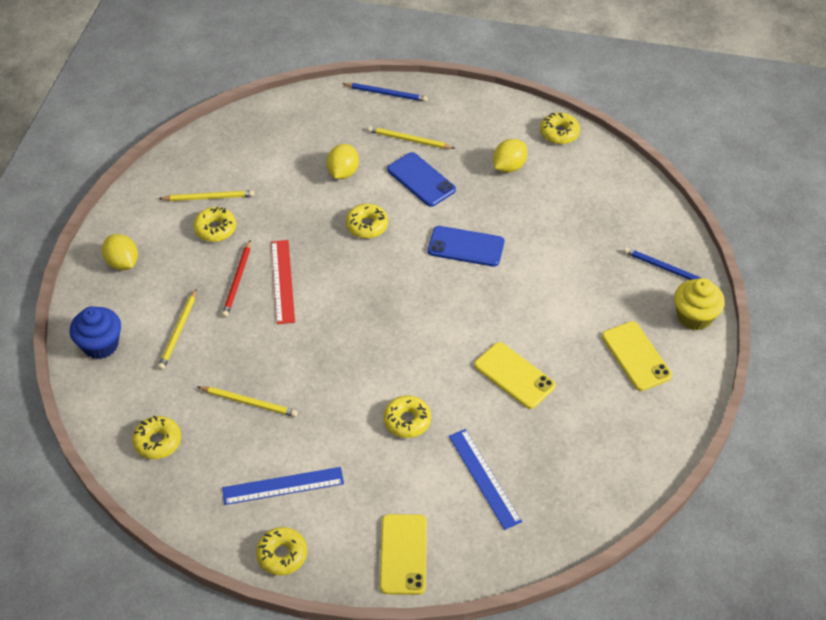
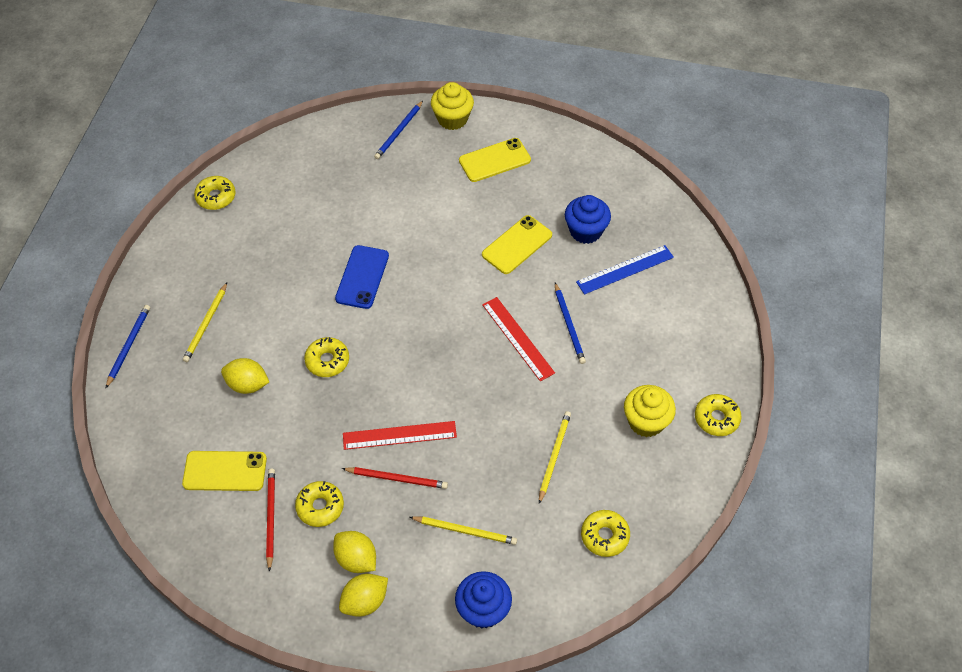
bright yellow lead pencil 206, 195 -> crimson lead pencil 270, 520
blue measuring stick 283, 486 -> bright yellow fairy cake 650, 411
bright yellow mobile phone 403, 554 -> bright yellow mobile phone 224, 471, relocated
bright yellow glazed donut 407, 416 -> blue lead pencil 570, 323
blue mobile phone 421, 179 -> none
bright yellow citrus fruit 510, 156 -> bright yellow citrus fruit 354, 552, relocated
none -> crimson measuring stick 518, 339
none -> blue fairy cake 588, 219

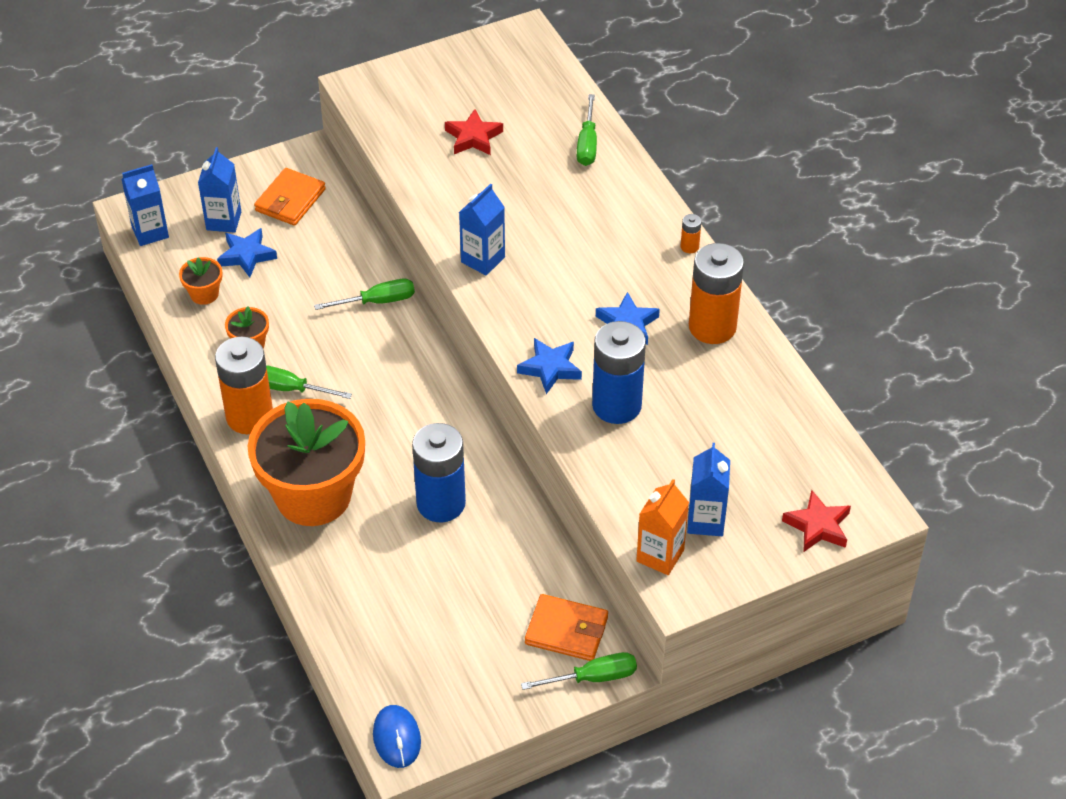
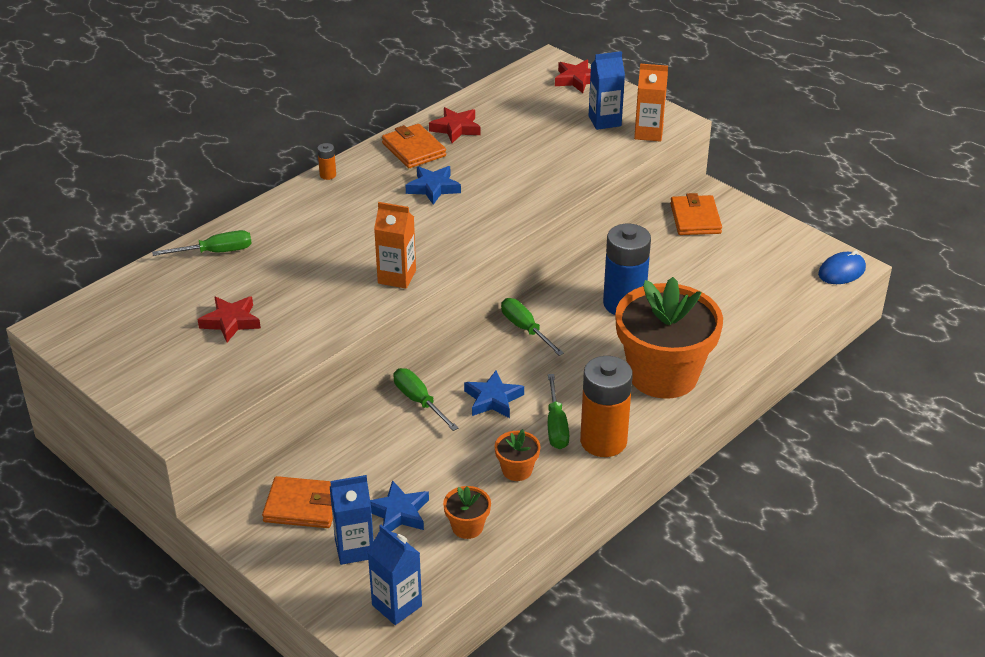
blue carton 482, 229 -> bright orange carton 395, 245
blue star shape 549, 366 -> blue star shape 494, 394, relocated
green flat screwdriver 579, 671 -> green flat screwdriver 532, 327, relocated
blue AA battery 619, 372 -> none
bright orange AA battery 716, 293 -> bright orange card wallet 414, 146
none -> crimson star shape 455, 125

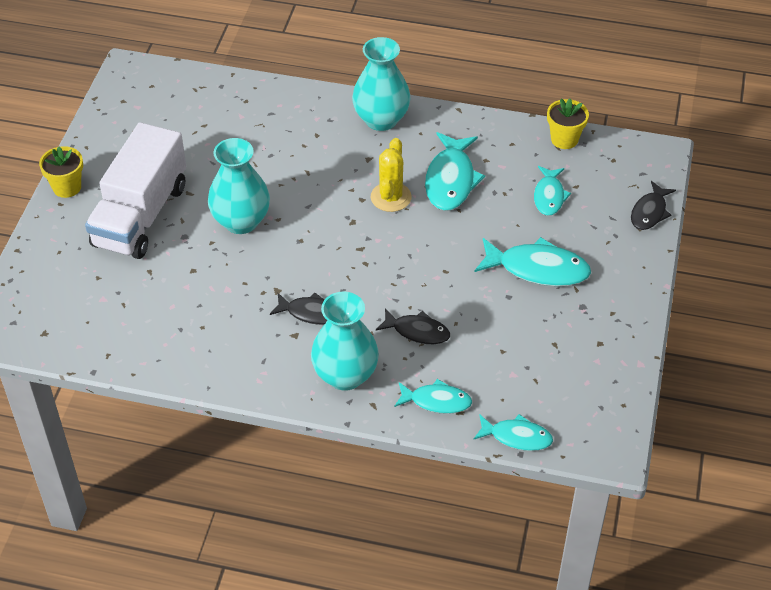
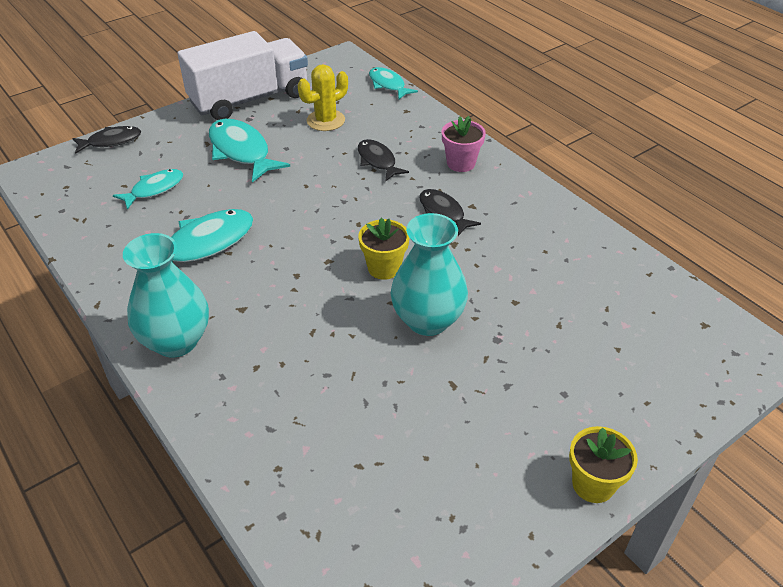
pure white toy truck 135, 190 -> pure white toy truck 242, 75, relocated
turquoise vase 345, 341 -> rosy flower pot 464, 144
bright yellow prickly plant 391, 175 -> bright yellow prickly plant 323, 97, relocated
turquoise toy fish 433, 396 -> none
bright yellow flower pot 568, 124 -> bright yellow flower pot 383, 249, relocated

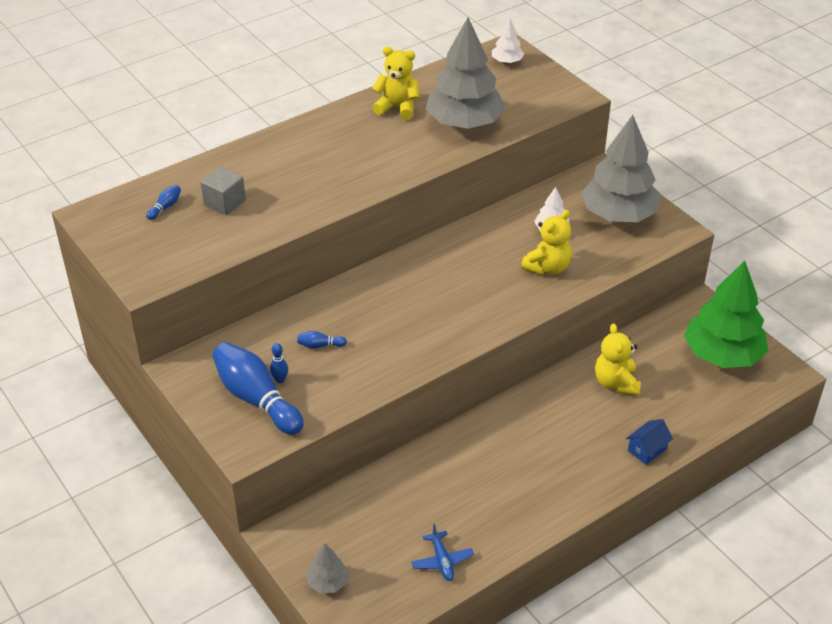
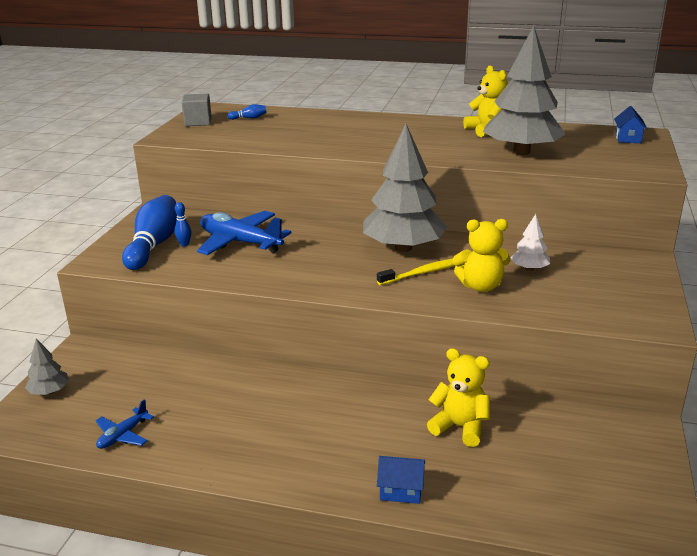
ash-grey cube 223, 191 -> ash-grey cube 197, 110, relocated
blue bowling pin 322, 340 -> blue plane 244, 233
pure white toy tree 508, 41 -> blue house 630, 124
ash-grey toy tree 621, 168 -> ash-grey toy tree 405, 188, relocated
bright yellow teddy bear 618, 359 -> bright yellow teddy bear 458, 397, 75 degrees clockwise
green toy tree 726, 314 -> none
none -> bright yellow tooth brush 416, 272

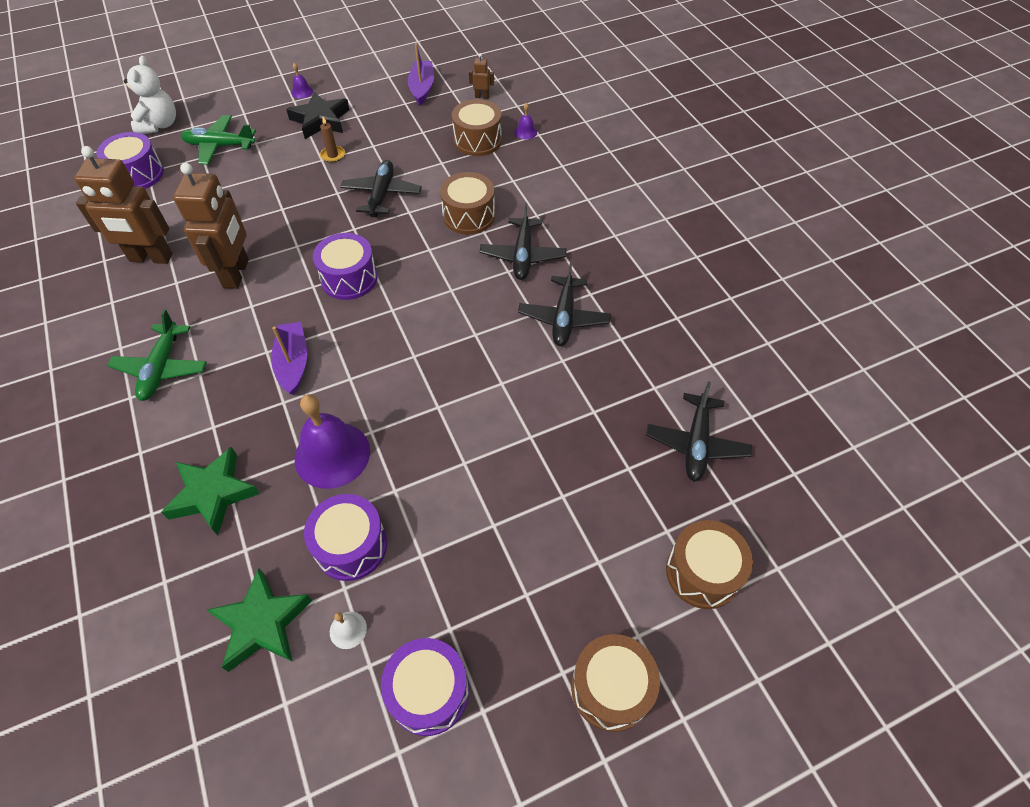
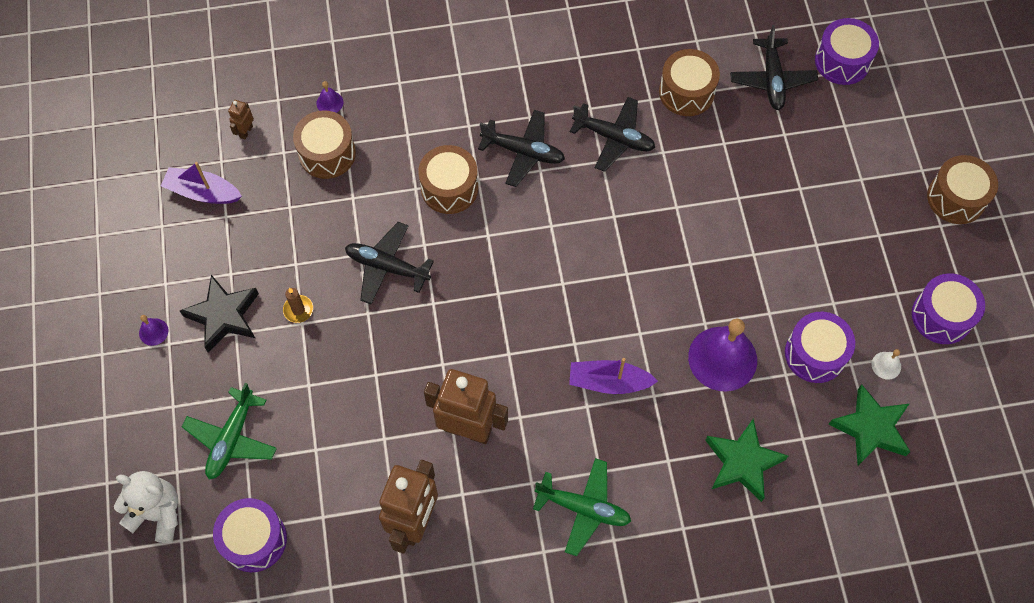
violet snare drum 345, 266 -> violet snare drum 847, 51, relocated
black plane 699, 431 -> black plane 774, 67, 60 degrees clockwise
dark brown snare drum 709, 564 -> dark brown snare drum 689, 82, relocated

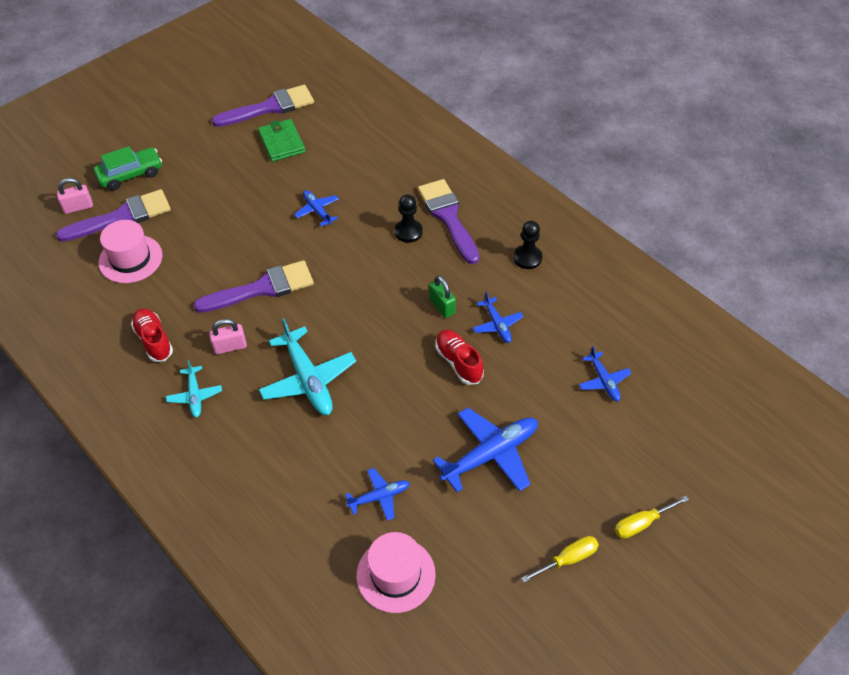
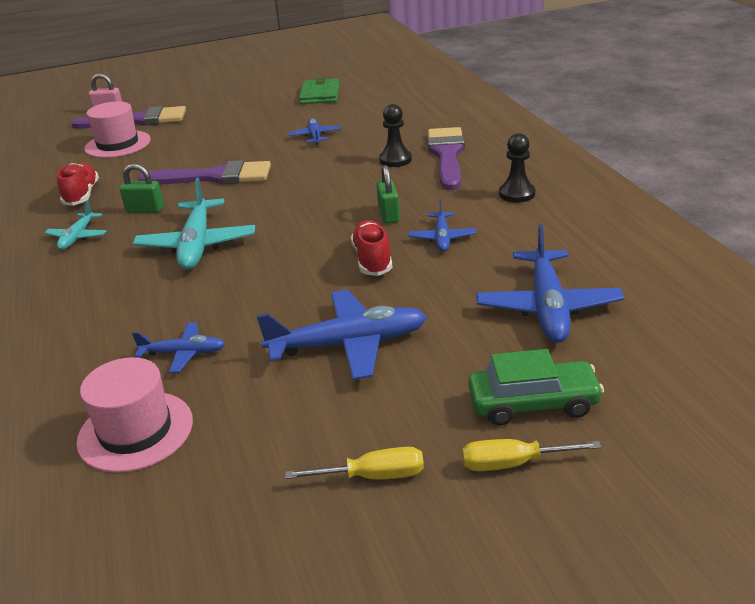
green car 128, 168 -> green car 536, 387, relocated
rosy padlock 228, 336 -> green padlock 142, 188
violet paint brush 263, 106 -> none
blue plane 605, 373 -> blue plane 550, 283, x1.82

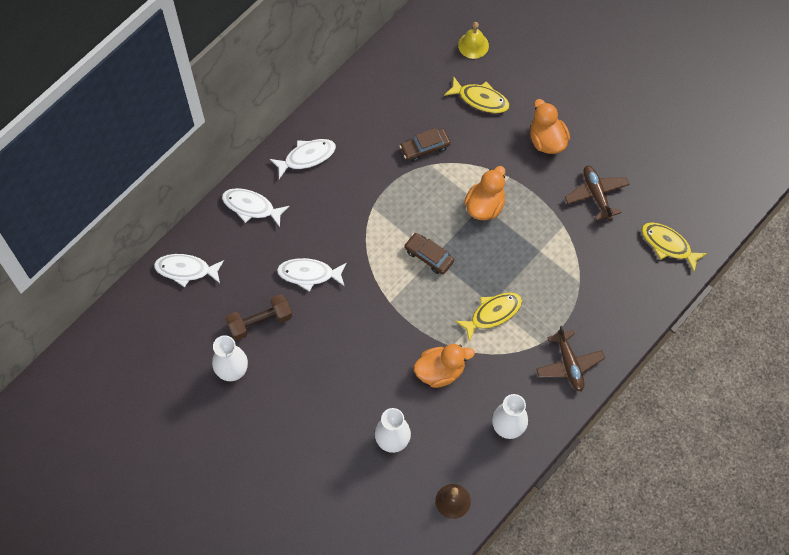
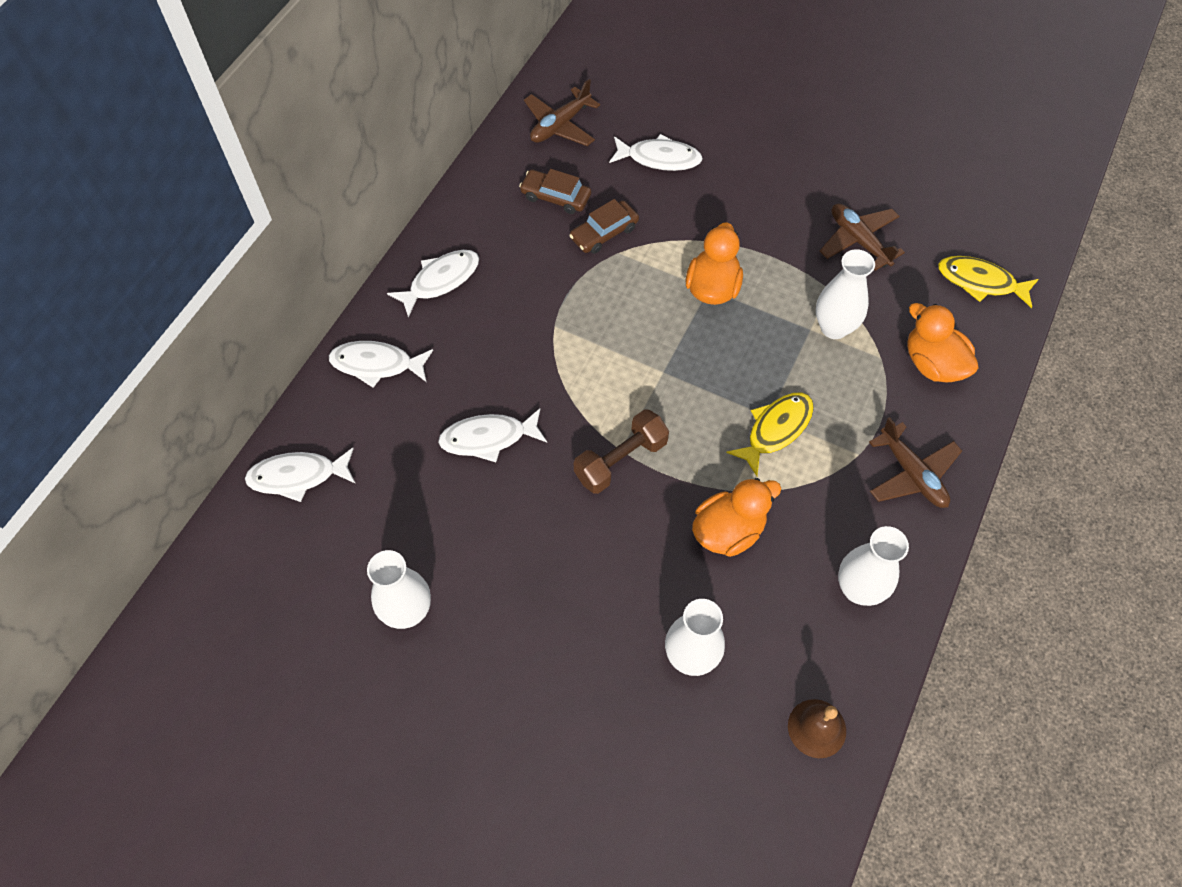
dark brown hand weight 259, 317 -> dark brown hand weight 621, 451, relocated
dark brown car 429, 253 -> dark brown car 555, 191, relocated
bright yellow toy fish 477, 94 -> pure white toy fish 656, 152
bright yellow school bell 473, 40 -> none
bright orange rubber duck 550, 126 -> bright orange rubber duck 942, 342, relocated
none -> dark brown plane 562, 112
none -> pure white vase 845, 294

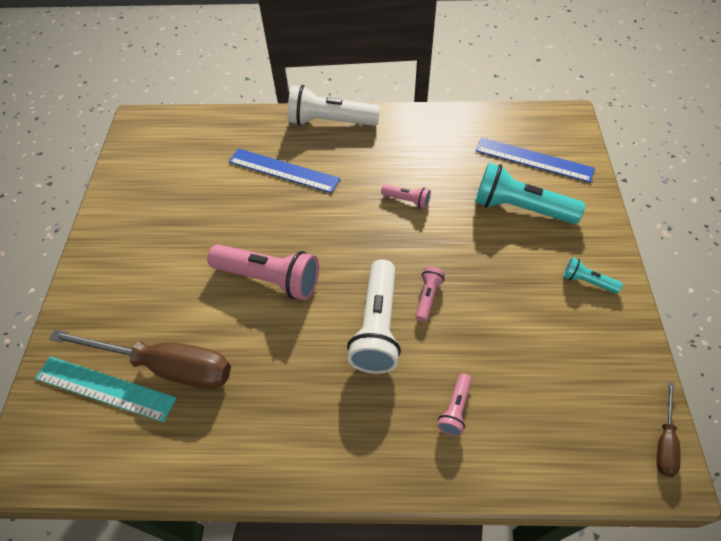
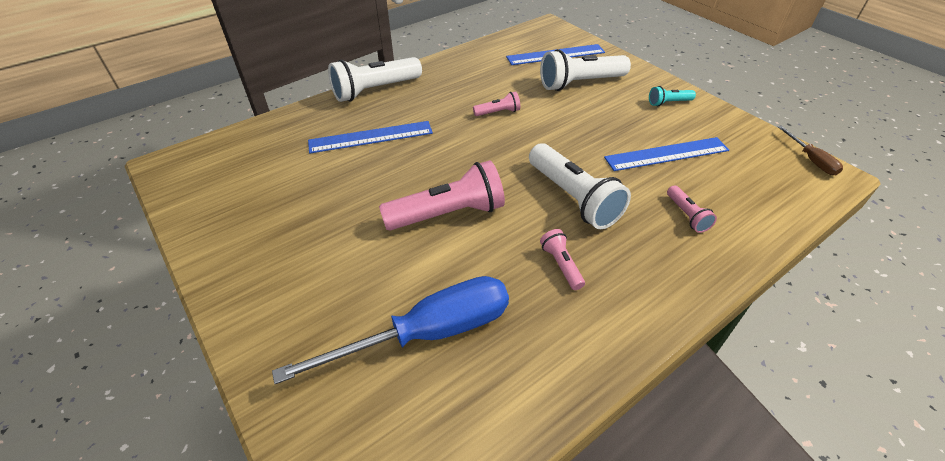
turquoise measuring stick 105, 389 -> none
dark brown flat screwdriver 140, 359 -> blue flat screwdriver 390, 330
rosy pocket torch 430, 294 -> rosy pocket torch 562, 259, relocated
turquoise pocket torch 530, 193 -> pure white pocket torch 585, 70
none -> blue measuring stick 666, 154

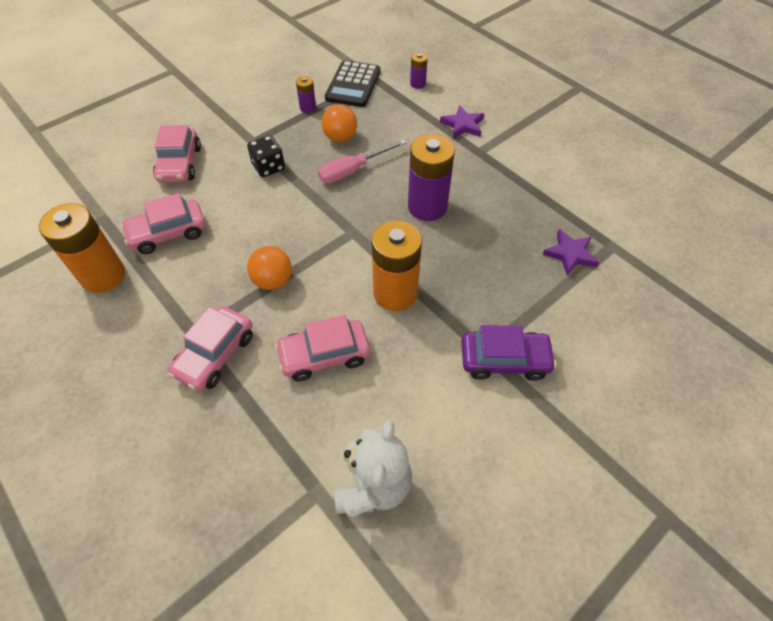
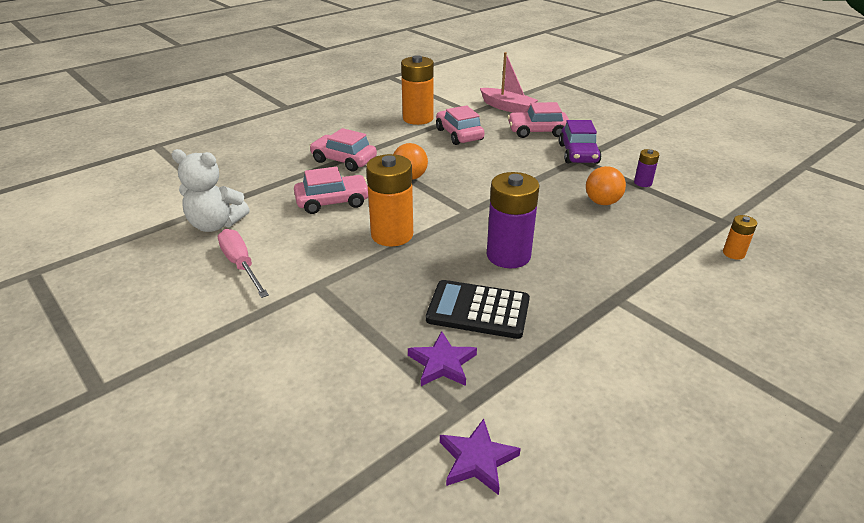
black game die 266, 156 -> none
rosy car 322, 348 -> rosy car 331, 190, 90 degrees clockwise
rosy flat screwdriver 362, 161 -> rosy flat screwdriver 243, 263, relocated
black pocket calculator 353, 83 -> black pocket calculator 478, 309, relocated
violet AA battery 419, 70 -> bright orange AA battery 740, 237
violet star shape 462, 122 -> violet star shape 480, 457, relocated
violet car 509, 353 -> violet car 580, 142, relocated
none -> rosy sailboat 509, 82

